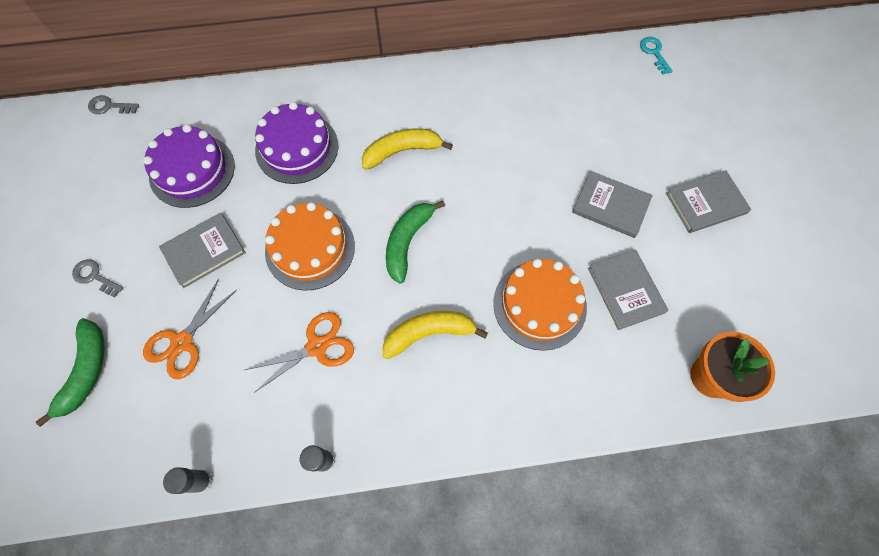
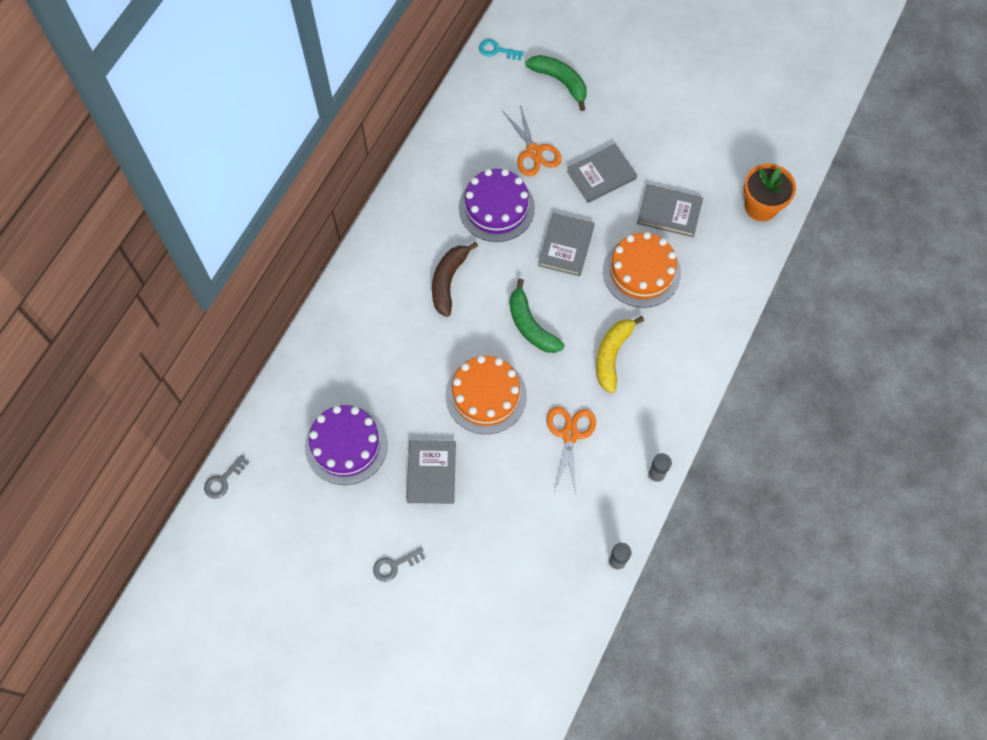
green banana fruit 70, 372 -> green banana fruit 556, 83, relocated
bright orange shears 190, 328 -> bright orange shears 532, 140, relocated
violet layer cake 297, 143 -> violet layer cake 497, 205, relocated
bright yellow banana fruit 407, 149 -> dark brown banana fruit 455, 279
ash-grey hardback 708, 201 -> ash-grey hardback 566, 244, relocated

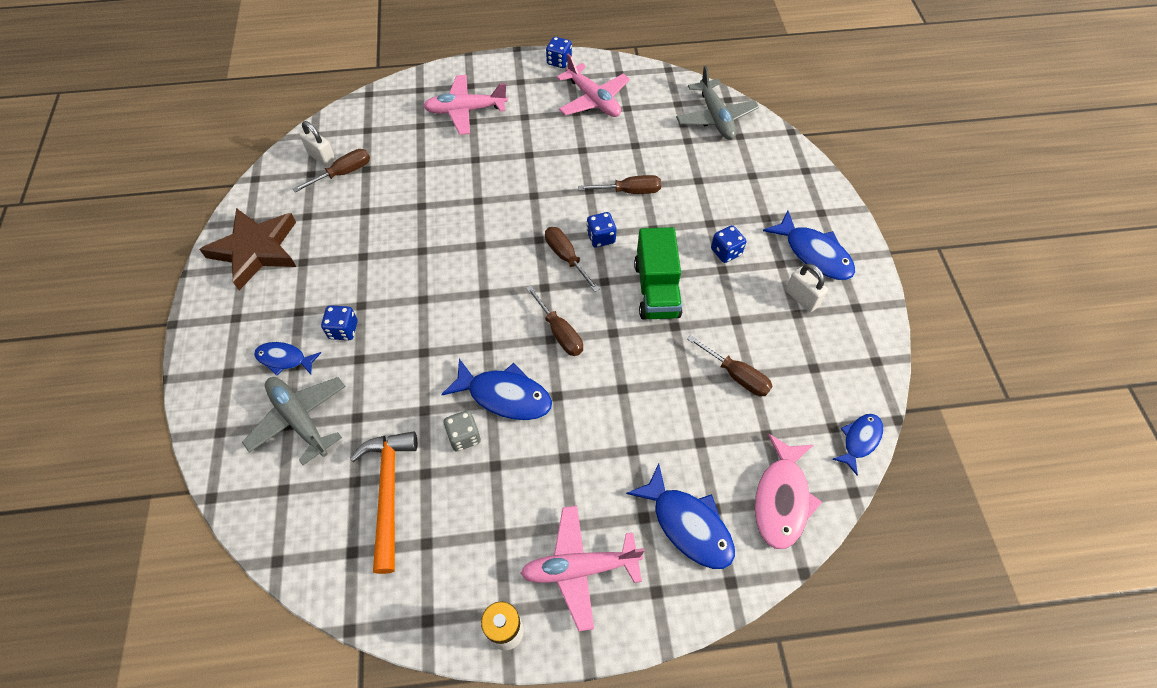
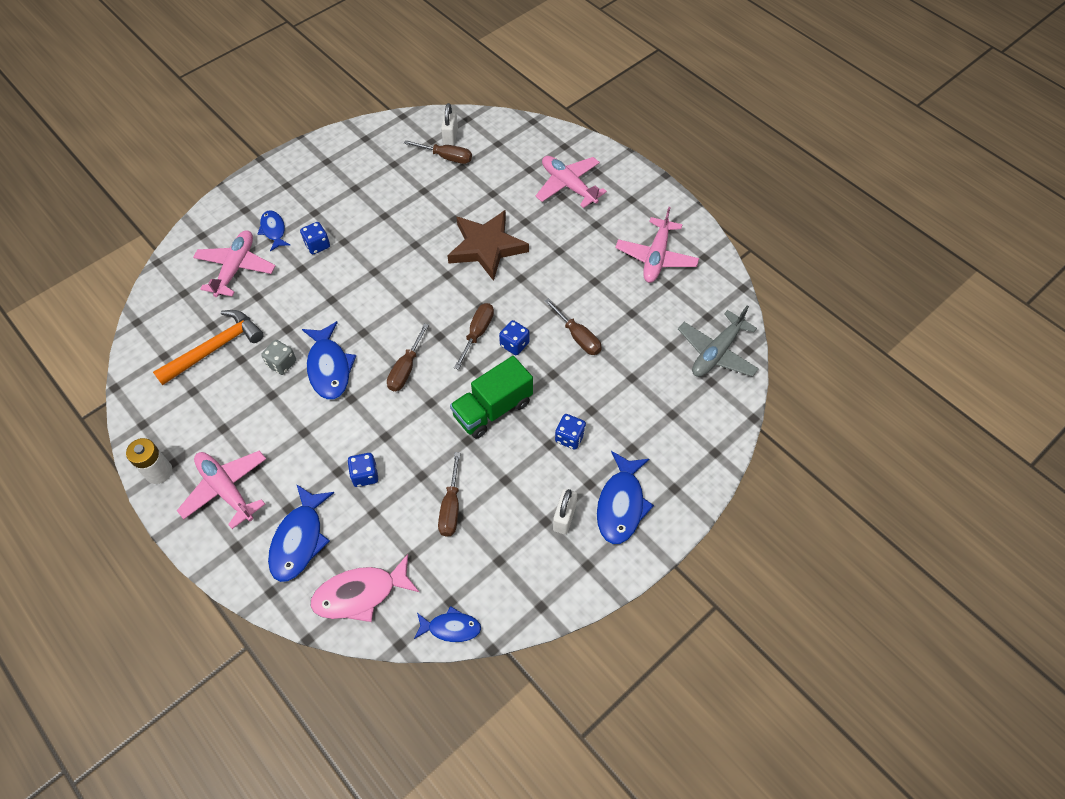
dark brown star shape 247, 249 -> dark brown star shape 488, 245, relocated
ash-grey plane 294, 421 -> rosy plane 234, 263
blue game die 559, 52 -> blue game die 362, 470, relocated

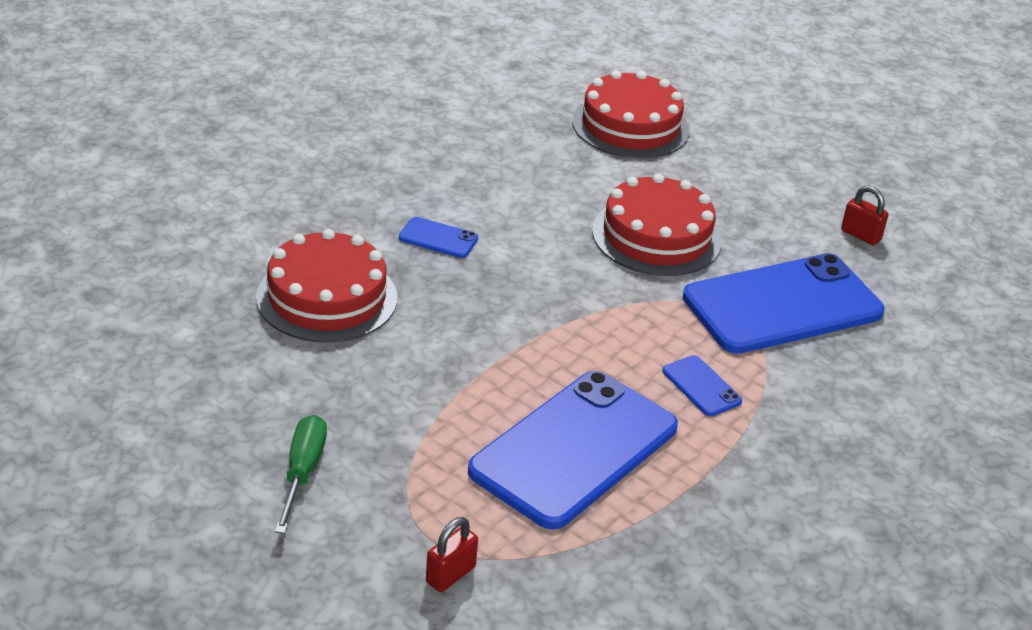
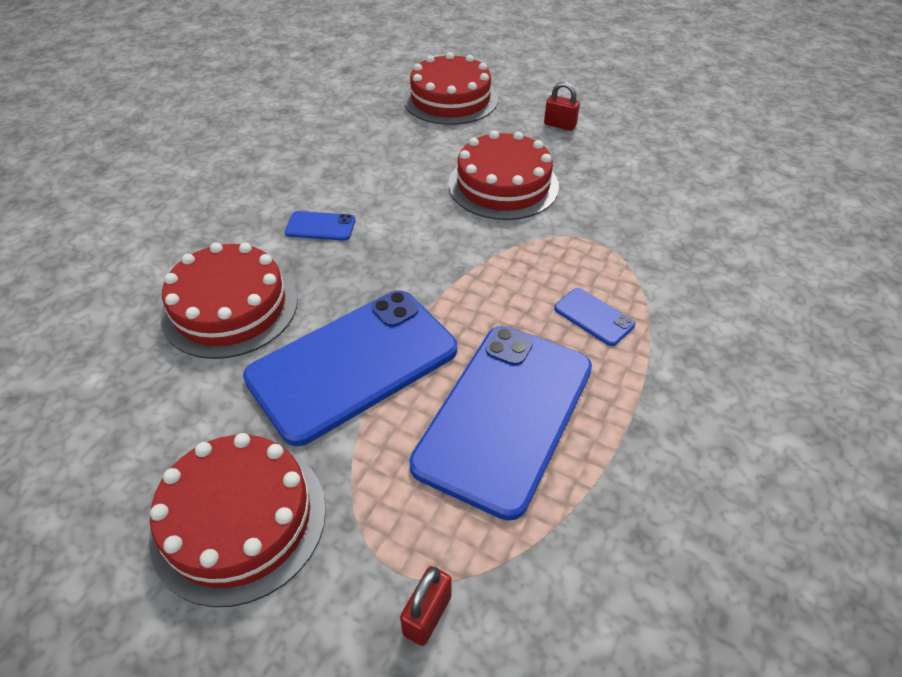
green flat screwdriver 301, 474 -> crimson layer cake 237, 520
blue mobile phone 784, 303 -> blue mobile phone 350, 368, relocated
crimson padlock 865, 215 -> crimson padlock 562, 106, relocated

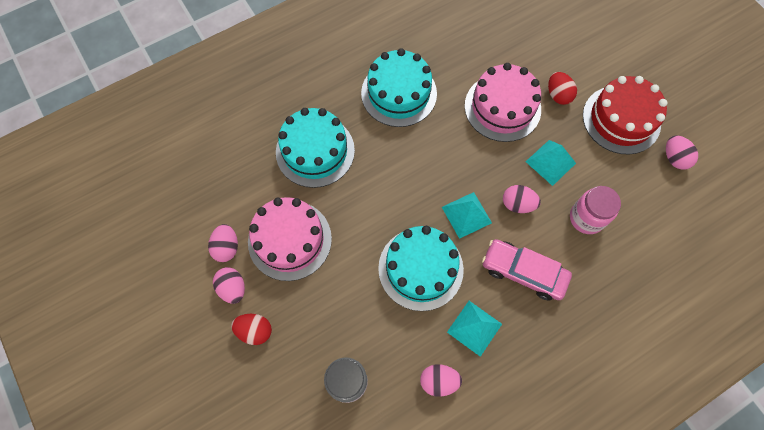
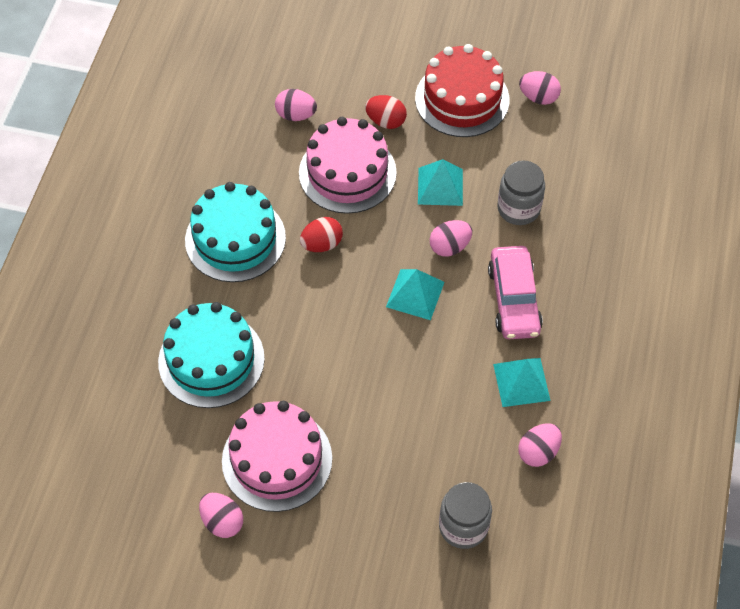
rosy egg shape 229, 285 -> rosy egg shape 296, 105, relocated
crimson egg shape 251, 329 -> crimson egg shape 321, 234, relocated
turquoise layer cake 421, 268 -> none
rosy car 527, 270 -> rosy car 515, 292, 75 degrees counterclockwise
rosy jar 595, 210 -> ash-grey jar 521, 192

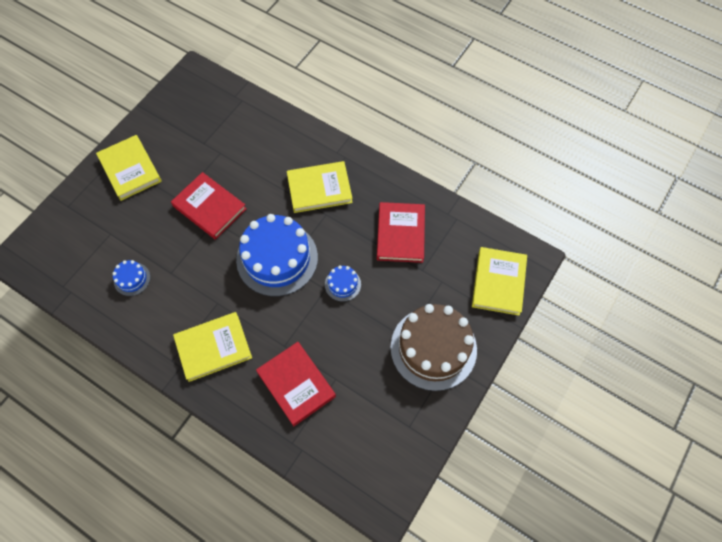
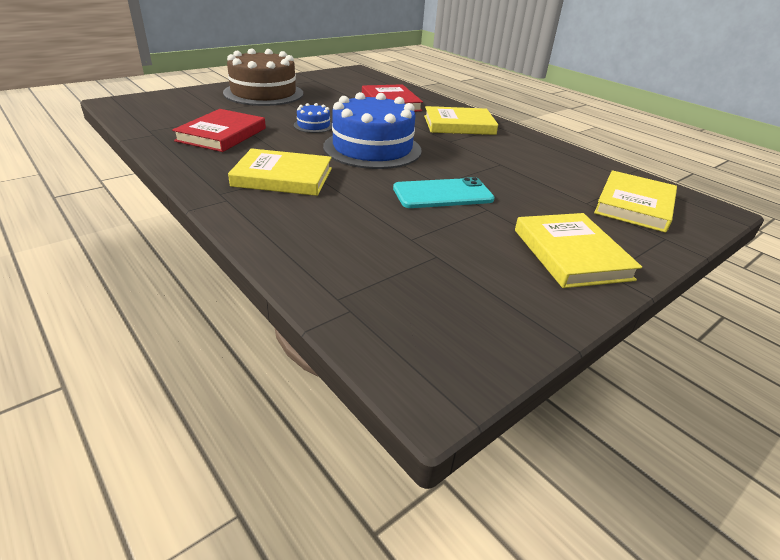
blue layer cake 131, 278 -> none
crimson hardback 209, 206 -> turquoise mobile phone 444, 192
bright yellow hardback 499, 281 -> bright yellow hardback 635, 201, relocated

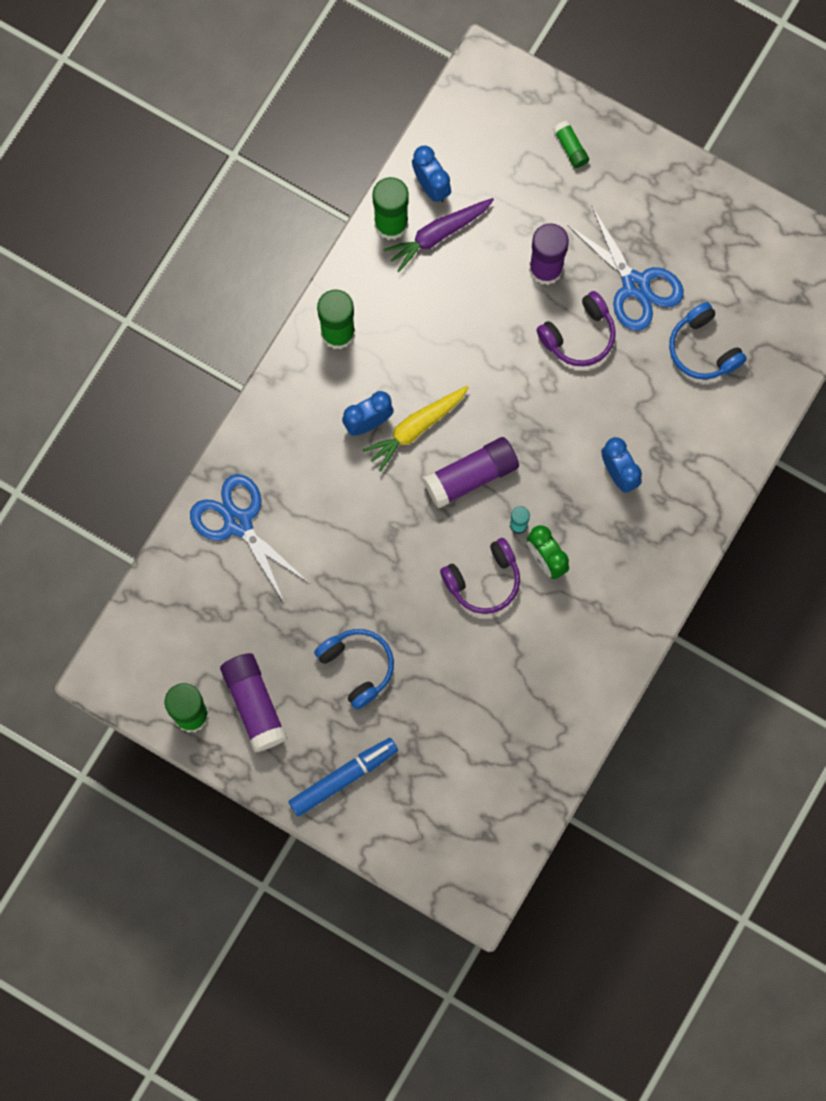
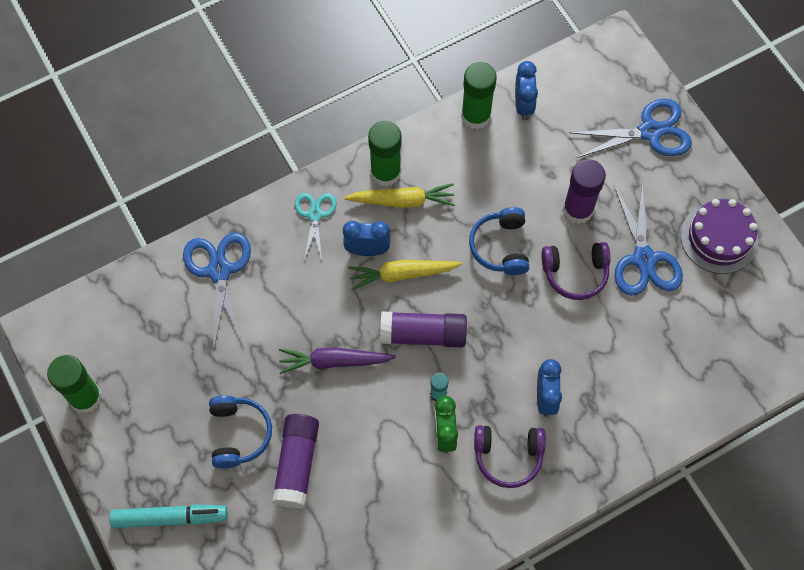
violet stick of glue 254, 702 -> violet stick of glue 295, 461, relocated
blue marker 343, 777 -> turquoise marker 168, 516
violet toy carrot 439, 235 -> violet toy carrot 337, 360, relocated
violet over-ear headphones 480, 576 -> violet over-ear headphones 510, 456, relocated
green stick of glue 571, 144 -> blue shears 630, 128
blue over-ear headphones 708, 341 -> blue over-ear headphones 499, 241, relocated
none -> turquoise shears 315, 227
none -> bright yellow toy carrot 399, 195
none -> violet layer cake 719, 236

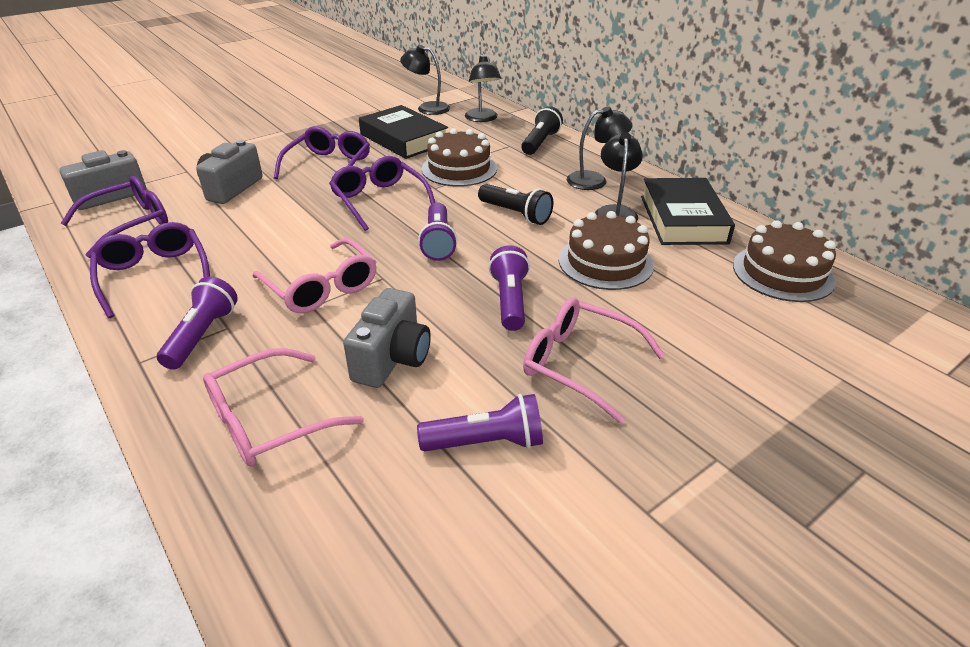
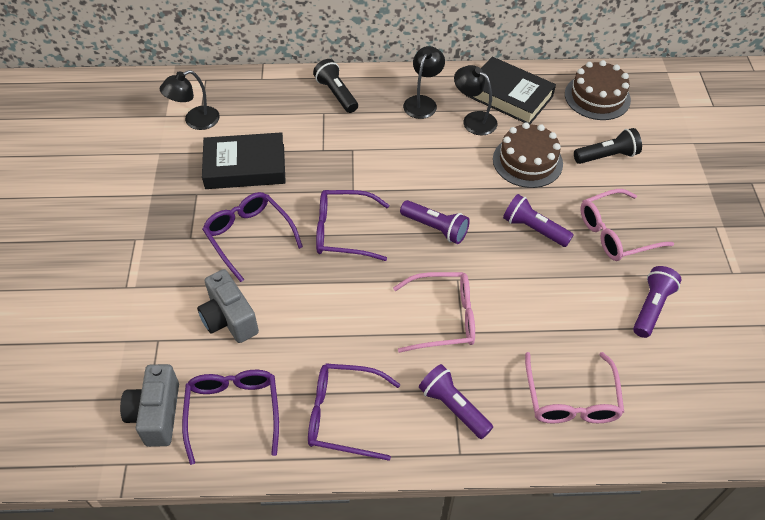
ash-grey compact camera 387, 338 -> none
dark brown layer cake 459, 157 -> none
black reading lamp 483, 88 -> none
black pocket torch 515, 204 -> black pocket torch 608, 146, relocated

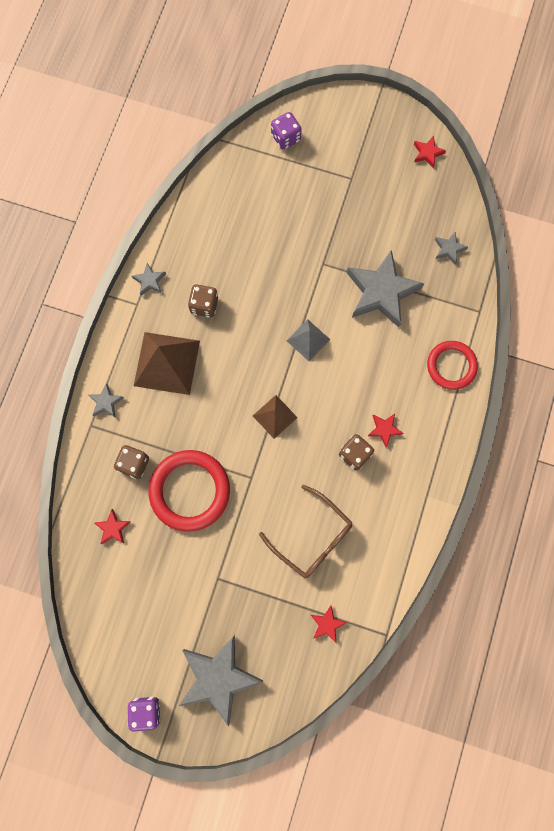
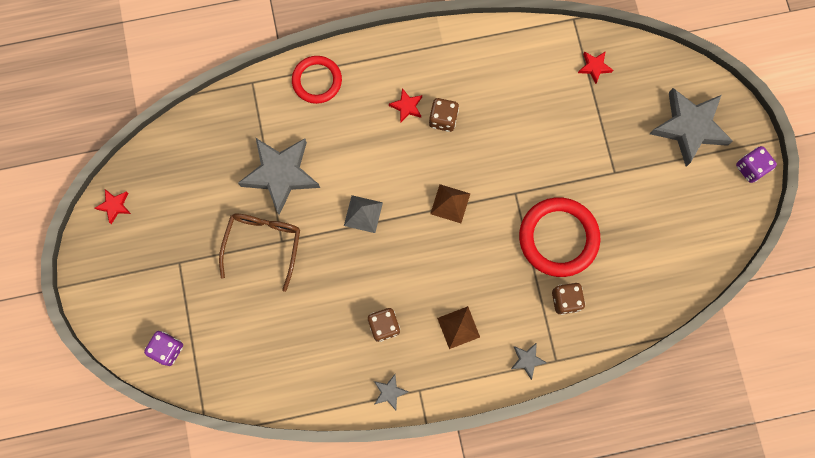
crimson star shape 112, 526 -> none
dark brown pyramid 167, 363 -> dark brown pyramid 458, 327, x0.56
dark brown spectacles 305, 531 -> dark brown spectacles 259, 253, relocated
ash-grey star shape 451, 248 -> none

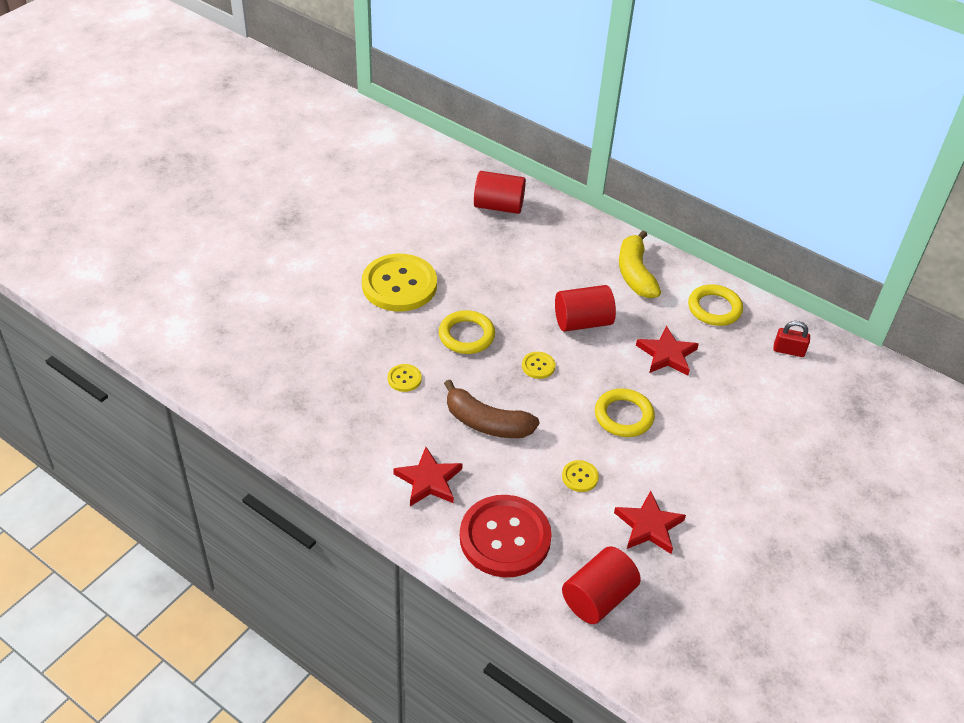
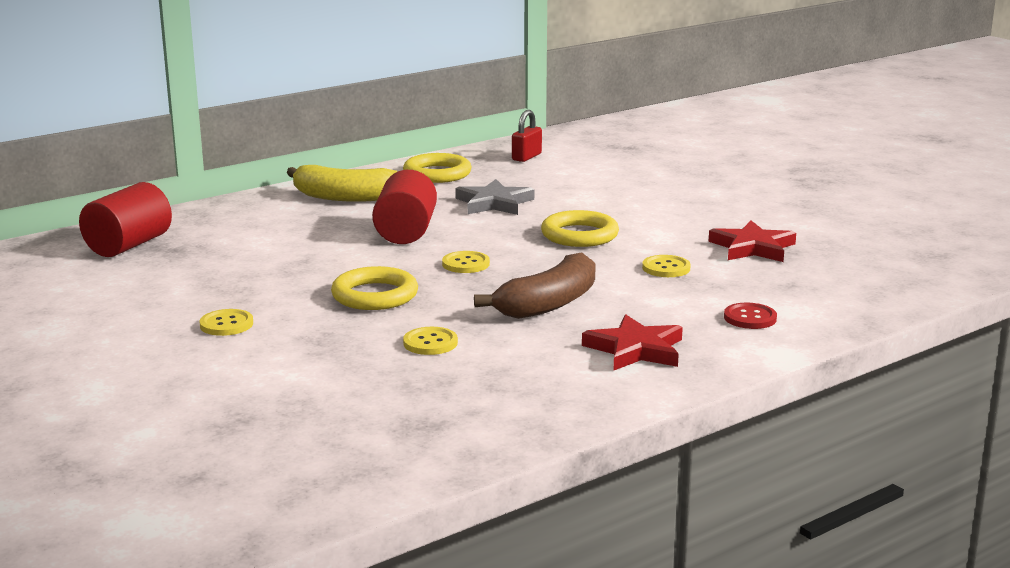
bright yellow button 399, 283 -> bright yellow button 226, 322, x0.42
crimson button 506, 536 -> crimson button 750, 316, x0.42
crimson solid cylinder 601, 585 -> none
crimson star shape 667, 350 -> ash-grey star shape 494, 197

